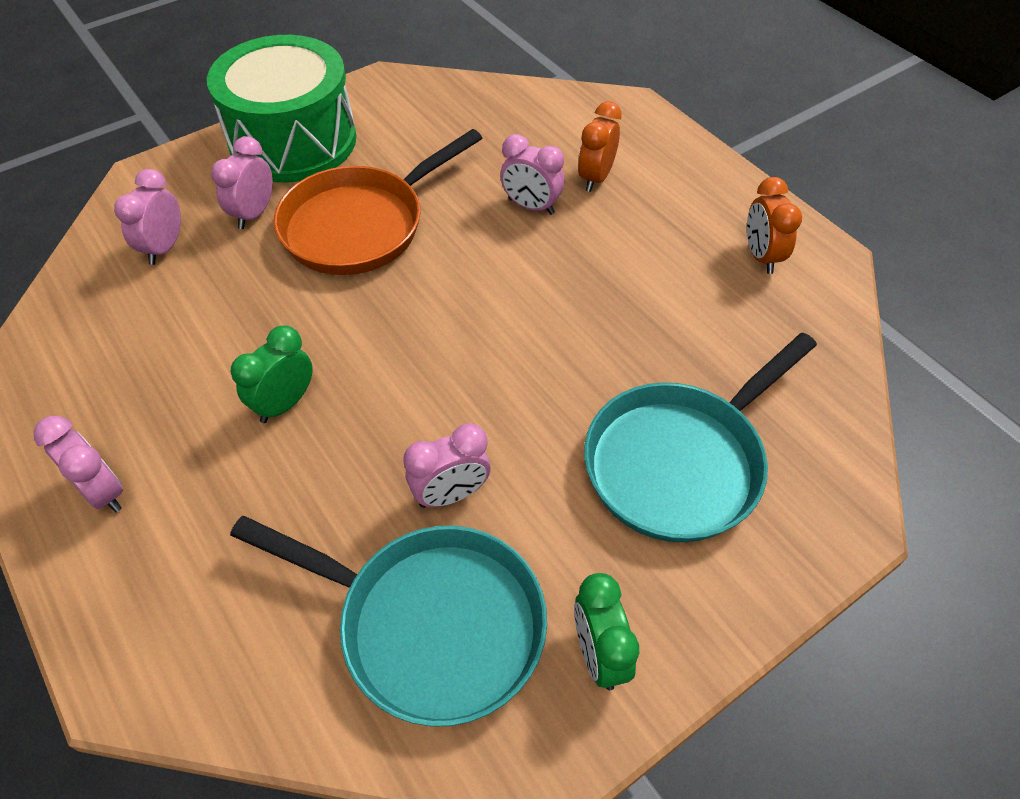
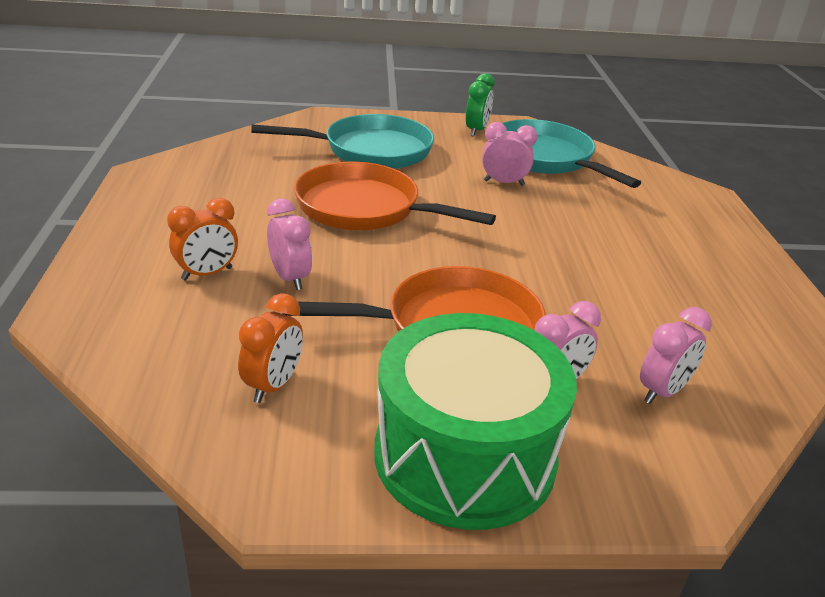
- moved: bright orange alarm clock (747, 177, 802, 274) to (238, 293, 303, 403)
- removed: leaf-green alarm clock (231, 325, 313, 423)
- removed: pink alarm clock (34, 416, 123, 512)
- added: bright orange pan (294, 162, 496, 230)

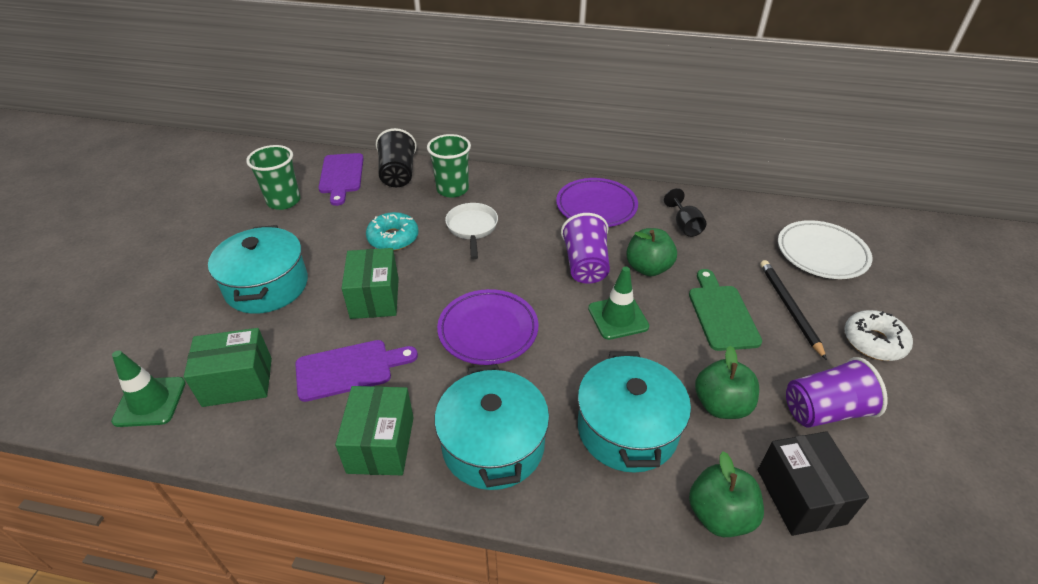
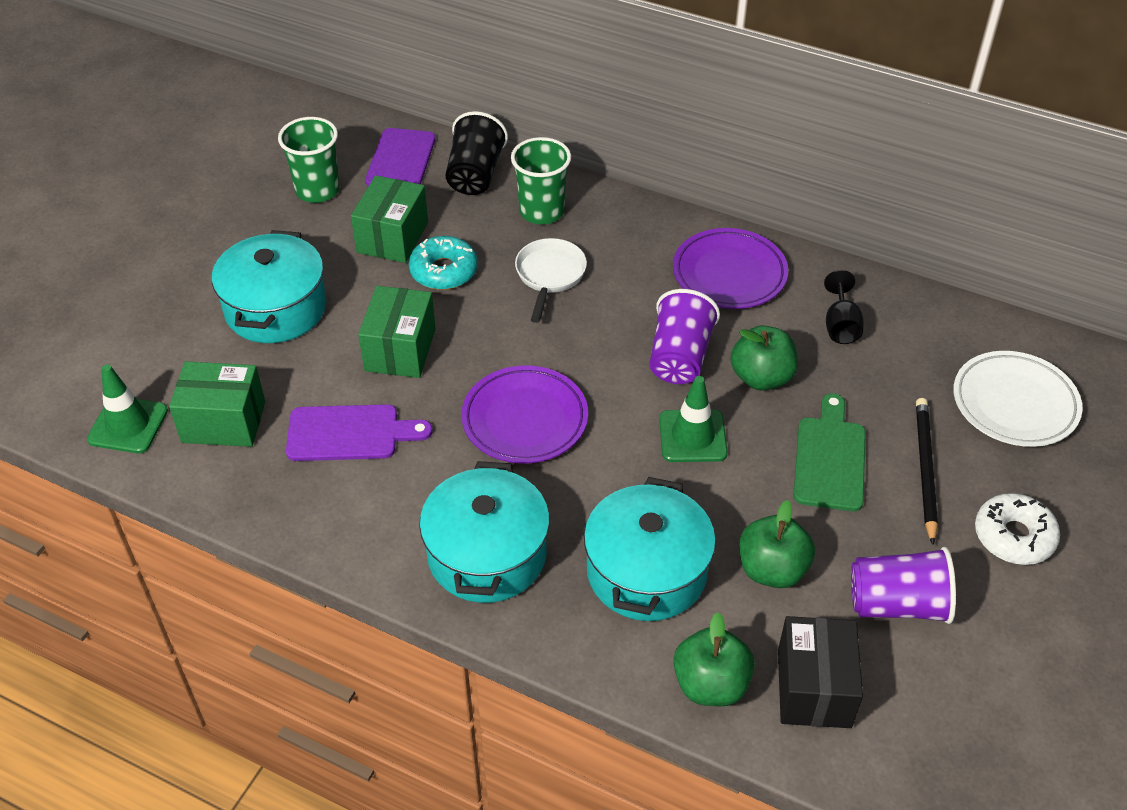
- moved: leaf-green box (335, 386, 414, 475) to (351, 175, 428, 263)

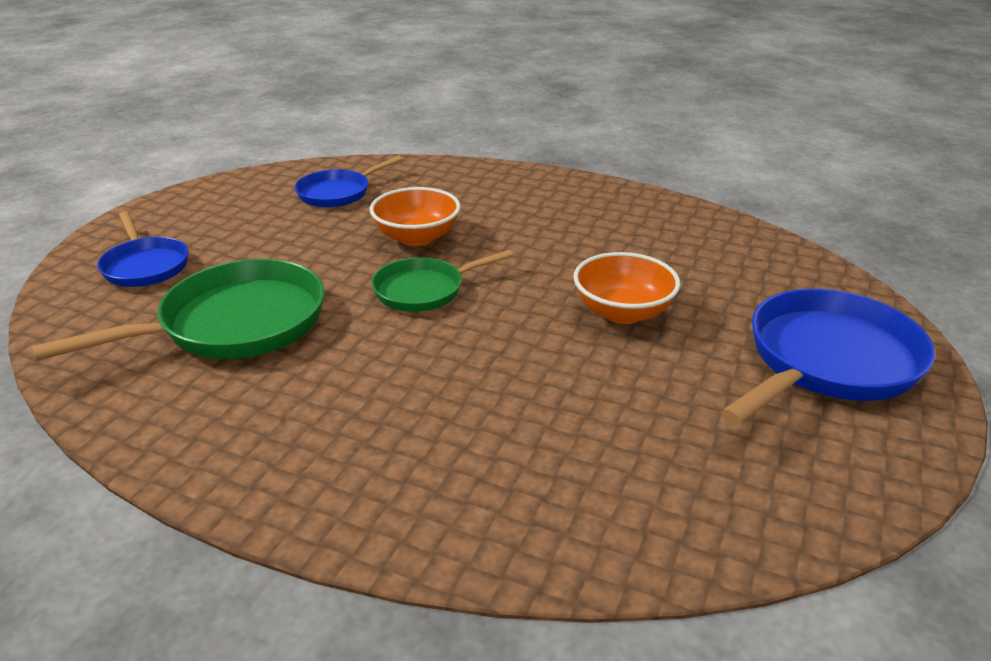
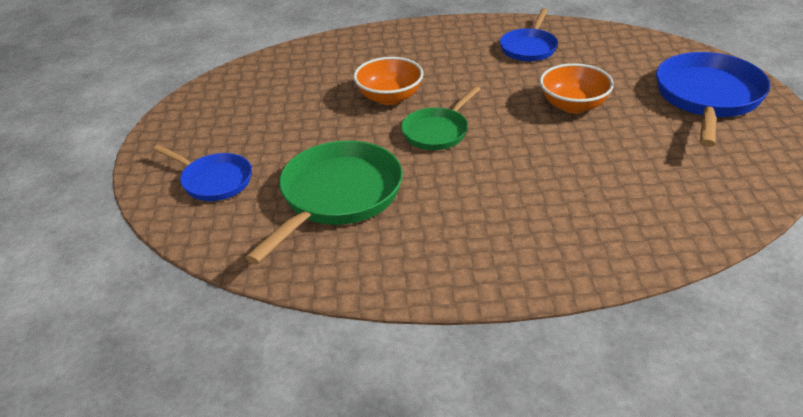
- moved: blue pan (294, 156, 403, 208) to (500, 8, 558, 61)

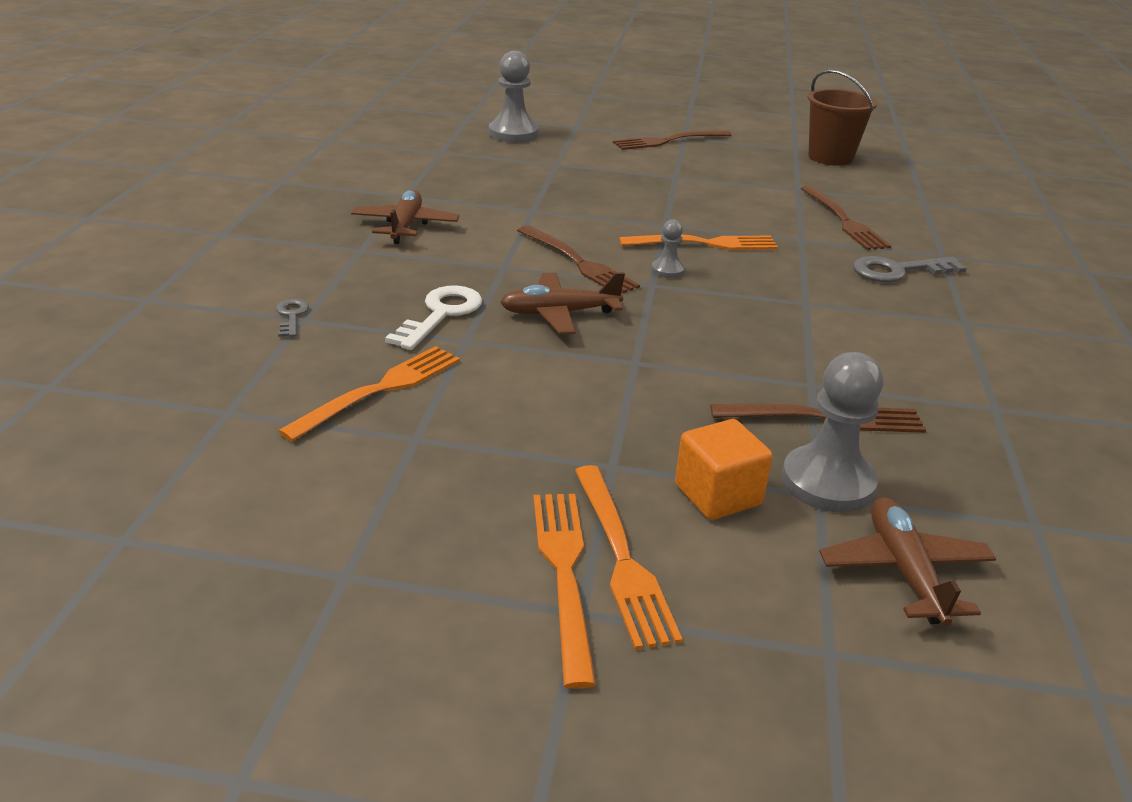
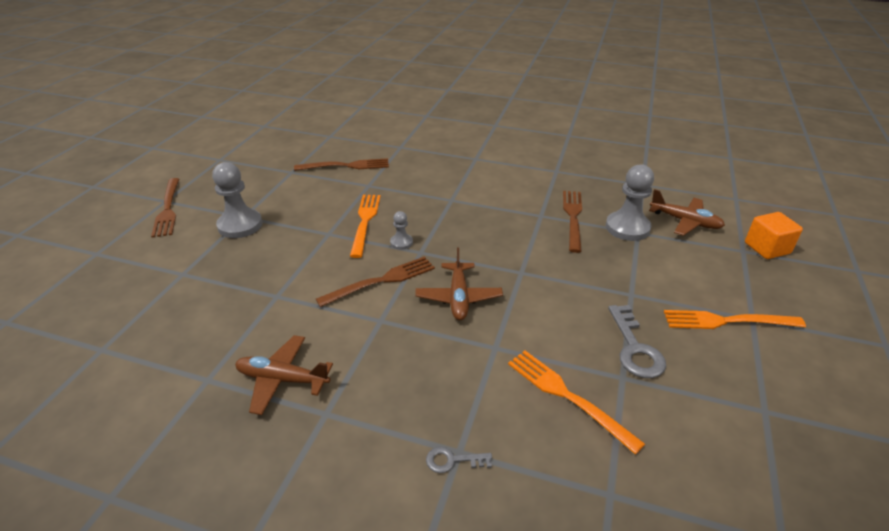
- moved: ash-grey pawn (489, 51, 539, 142) to (212, 162, 263, 238)
- removed: dark brown pail (807, 70, 878, 166)
- moved: ash-grey latchkey (853, 256, 967, 282) to (608, 305, 666, 378)
- removed: white latchkey (385, 285, 482, 350)
- moved: bright orange cube (675, 419, 773, 520) to (745, 212, 803, 259)
- removed: bright orange fork (575, 465, 683, 650)
- turned: dark brown toy plane (819, 497, 996, 626) = (649, 189, 725, 236) 150 degrees counterclockwise

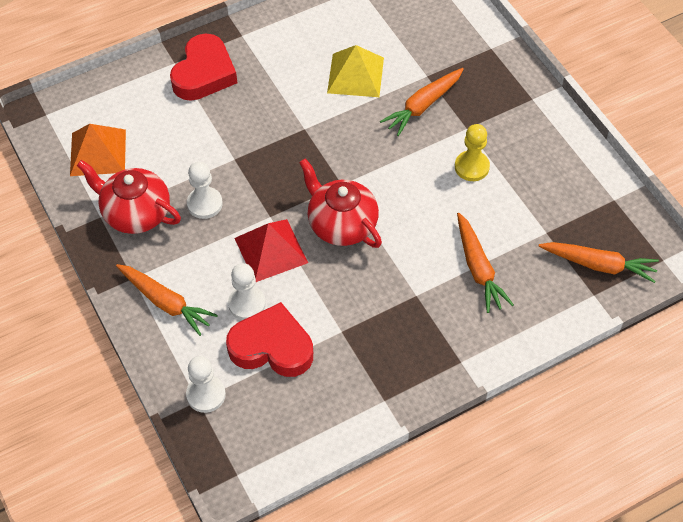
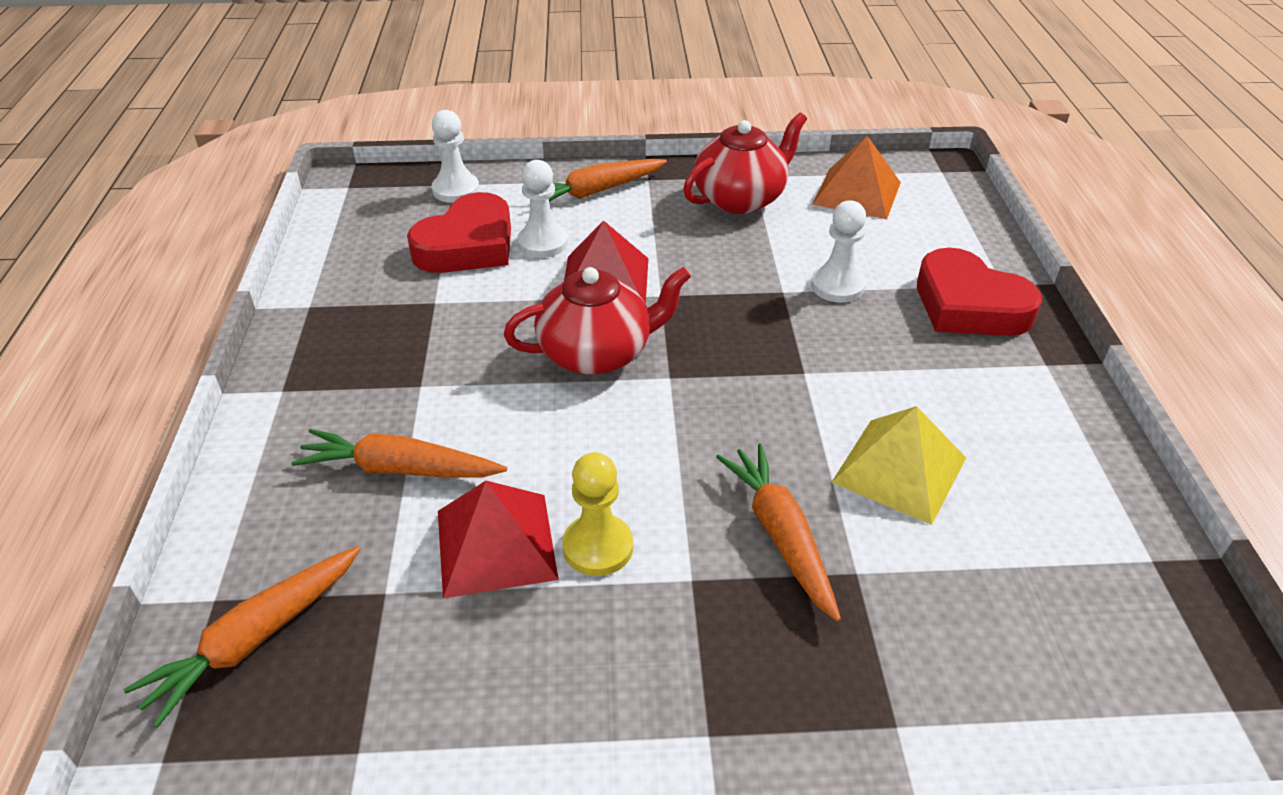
- moved: white pawn (187, 162, 223, 219) to (811, 201, 866, 303)
- added: scarlet pyramid shape (438, 481, 559, 599)

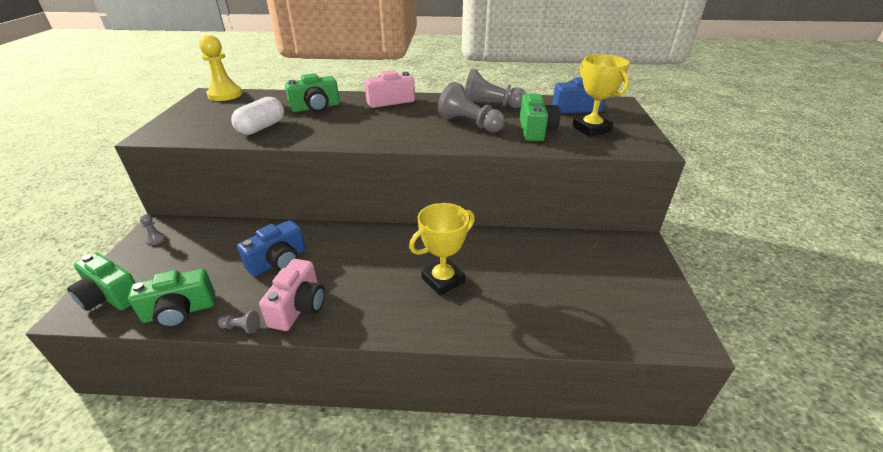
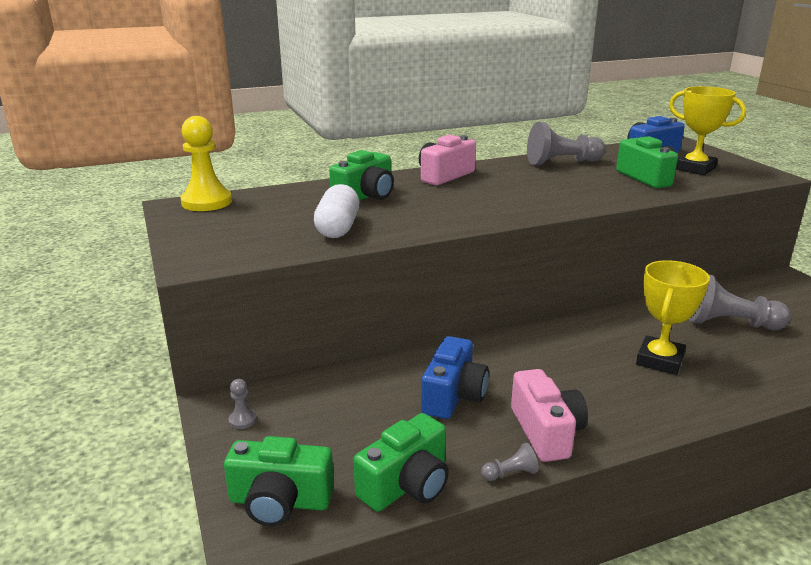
- moved: ash-grey pawn (438, 82, 505, 133) to (689, 275, 791, 330)

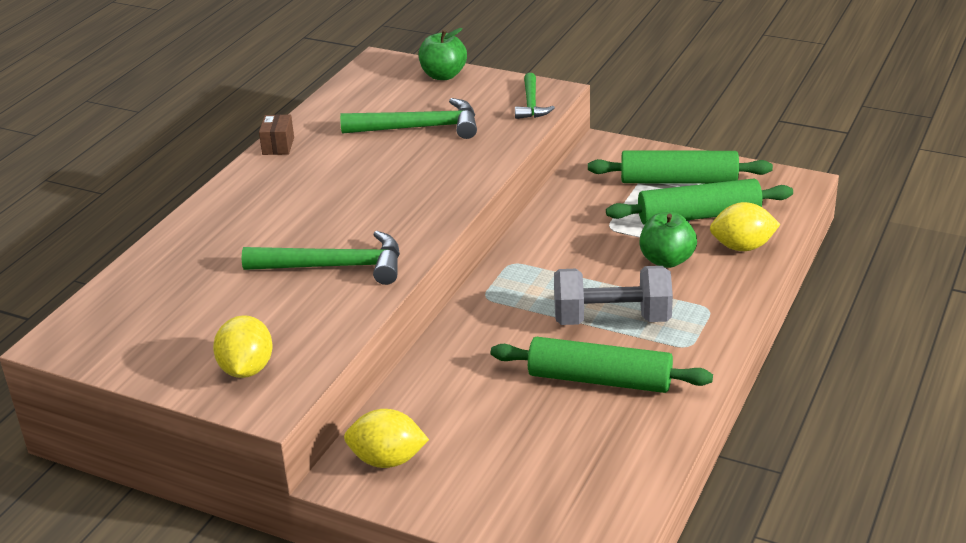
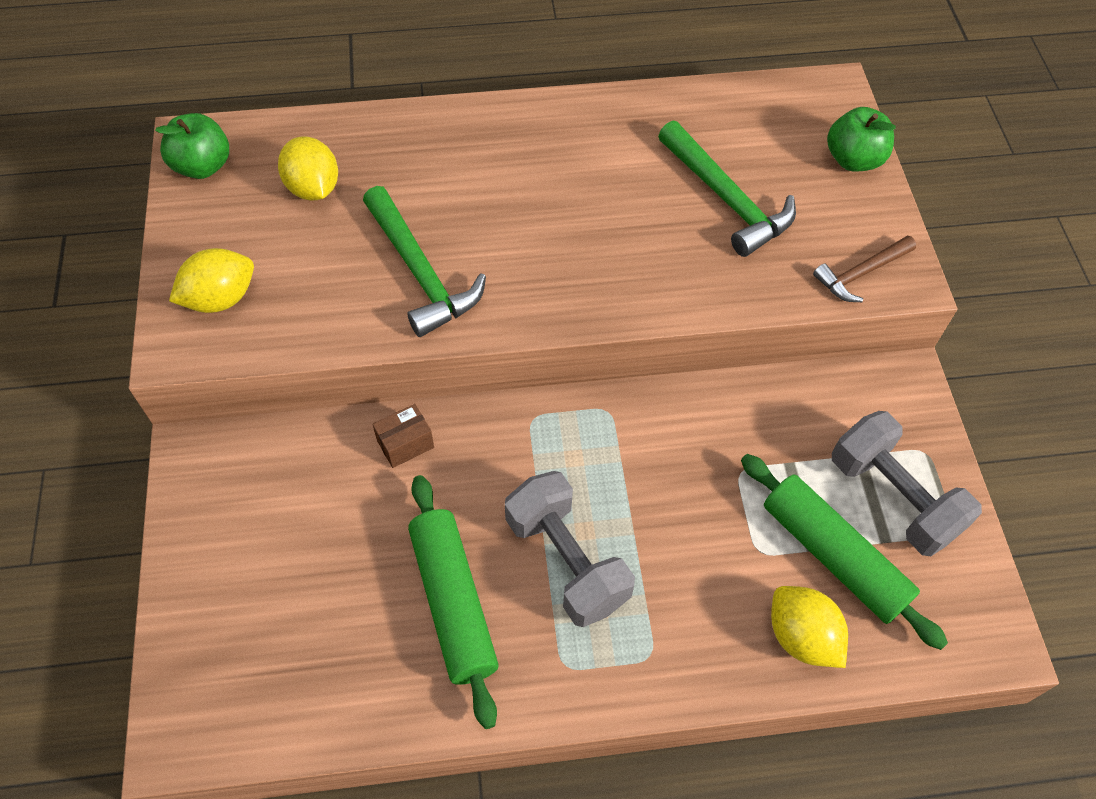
- recoloured: leaf-green claw hammer (515, 73, 555, 119) to dark brown claw hammer (813, 236, 916, 302)
- moved: dark brown box (259, 114, 294, 155) to (372, 404, 434, 468)
- replaced: leaf-green dough roller (588, 150, 773, 184) to ash-grey dumbbell (832, 411, 982, 556)
- moved: leaf-green apple (639, 212, 697, 268) to (155, 113, 229, 179)
- moved: bright yellow citrus fruit (344, 409, 429, 468) to (278, 136, 338, 200)

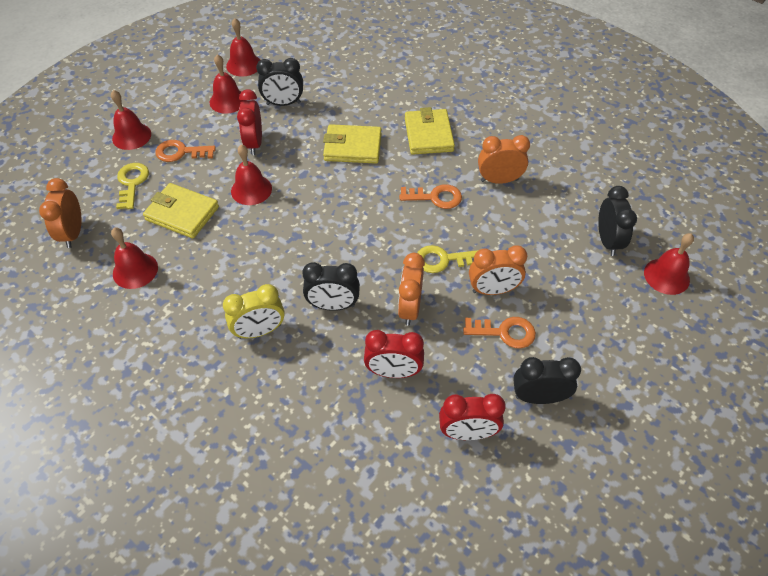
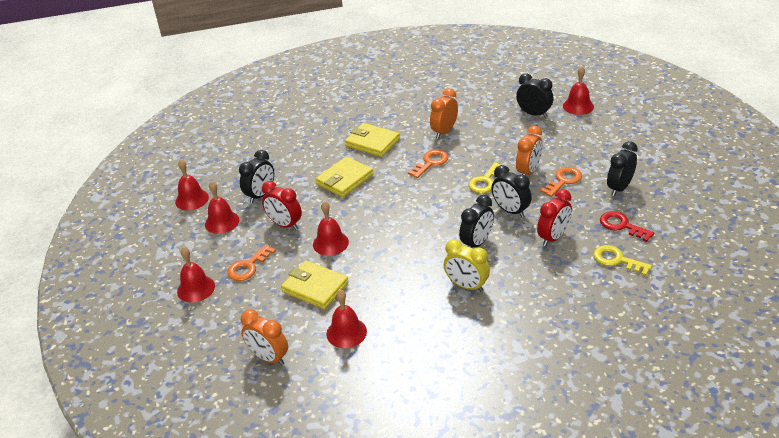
- moved: bright yellow latchkey (116, 163, 149, 209) to (593, 245, 652, 276)
- turned: bright yellow billfold (143, 183, 219, 239) = (281, 260, 348, 309) 60 degrees clockwise
- recoloured: bright orange alarm clock (398, 253, 425, 326) to black alarm clock (491, 165, 532, 217)
- turned: bright yellow alarm clock (223, 284, 285, 339) = (444, 239, 490, 292) 105 degrees clockwise
- replaced: scarlet alarm clock (439, 394, 506, 440) to scarlet latchkey (600, 211, 654, 242)

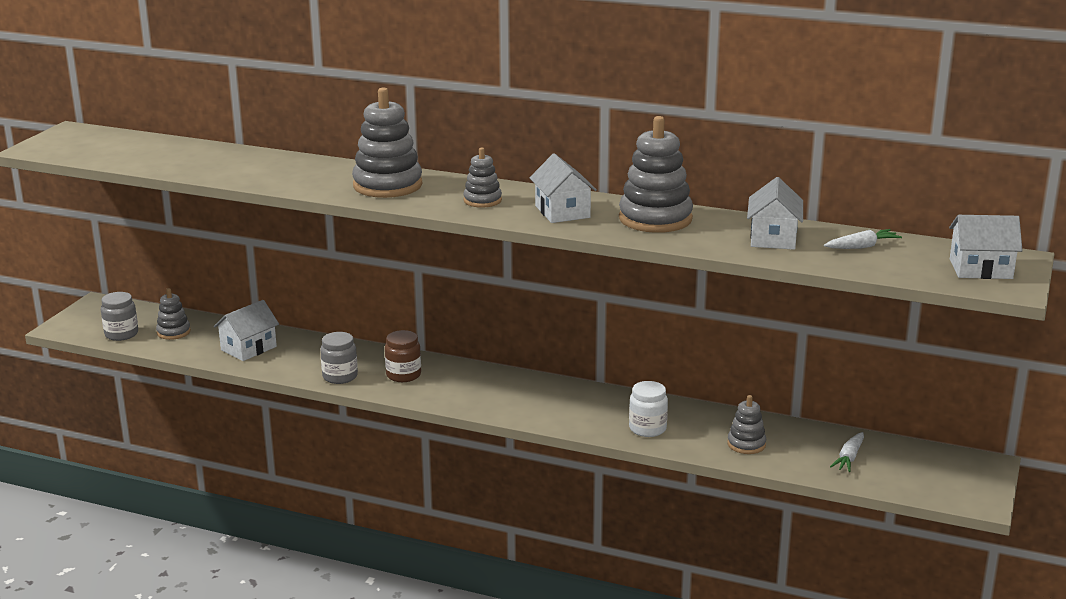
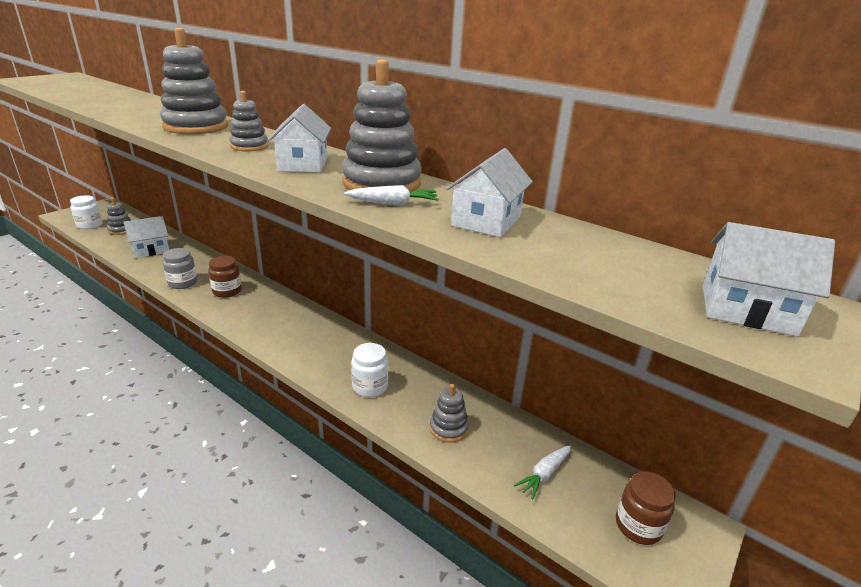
- moved: white root vegetable (824, 229, 902, 249) to (344, 185, 438, 205)
- recoloured: ash-grey preserve jar (101, 292, 138, 341) to white preserve jar (70, 195, 103, 229)
- added: dark brown preserve jar (616, 472, 676, 545)

